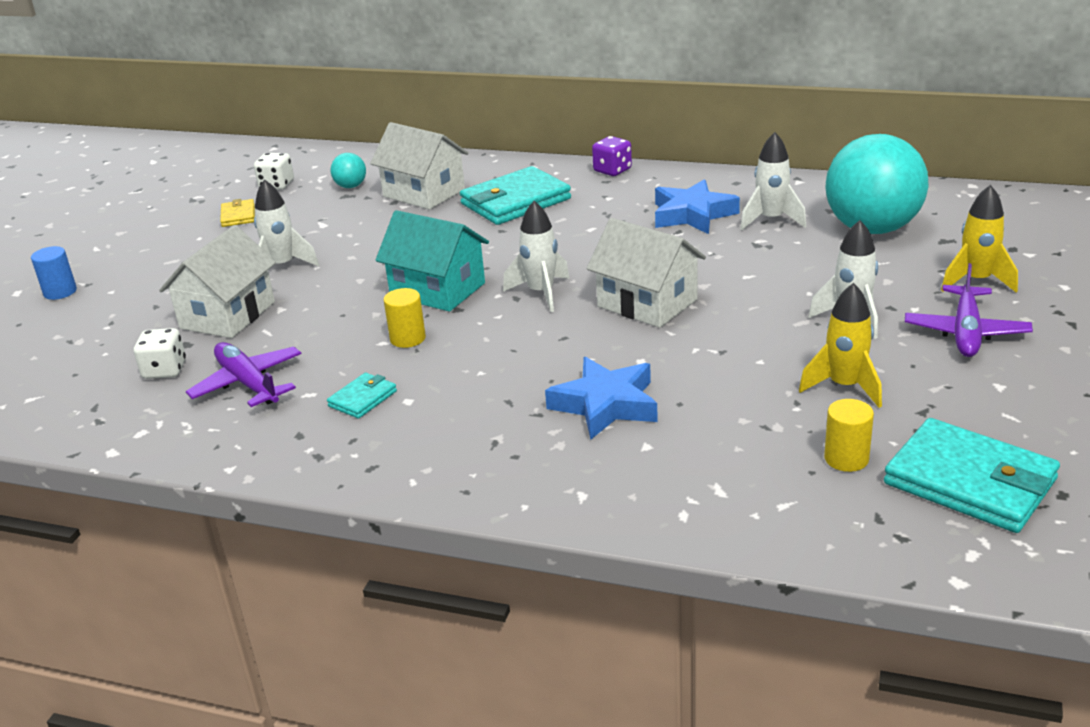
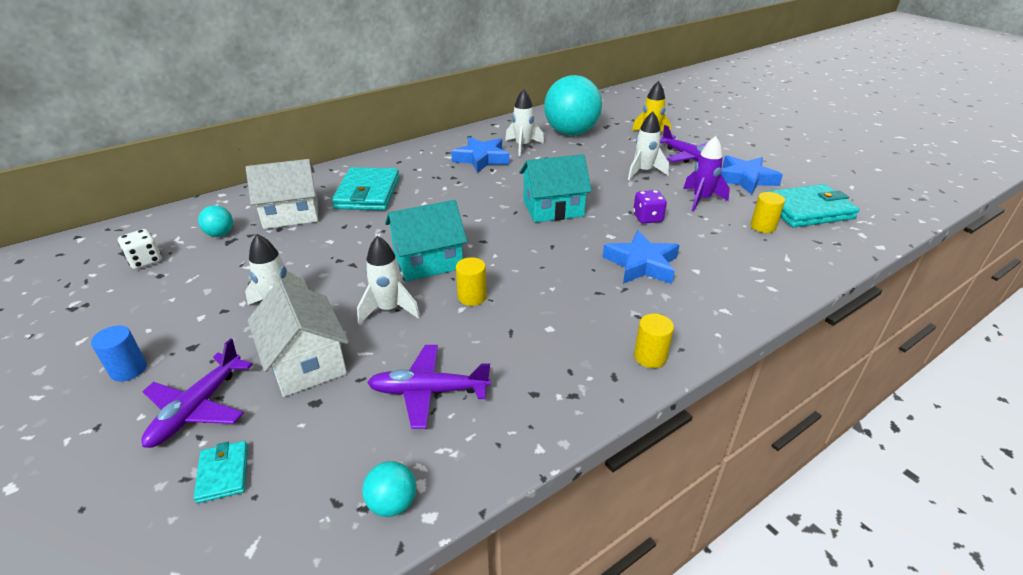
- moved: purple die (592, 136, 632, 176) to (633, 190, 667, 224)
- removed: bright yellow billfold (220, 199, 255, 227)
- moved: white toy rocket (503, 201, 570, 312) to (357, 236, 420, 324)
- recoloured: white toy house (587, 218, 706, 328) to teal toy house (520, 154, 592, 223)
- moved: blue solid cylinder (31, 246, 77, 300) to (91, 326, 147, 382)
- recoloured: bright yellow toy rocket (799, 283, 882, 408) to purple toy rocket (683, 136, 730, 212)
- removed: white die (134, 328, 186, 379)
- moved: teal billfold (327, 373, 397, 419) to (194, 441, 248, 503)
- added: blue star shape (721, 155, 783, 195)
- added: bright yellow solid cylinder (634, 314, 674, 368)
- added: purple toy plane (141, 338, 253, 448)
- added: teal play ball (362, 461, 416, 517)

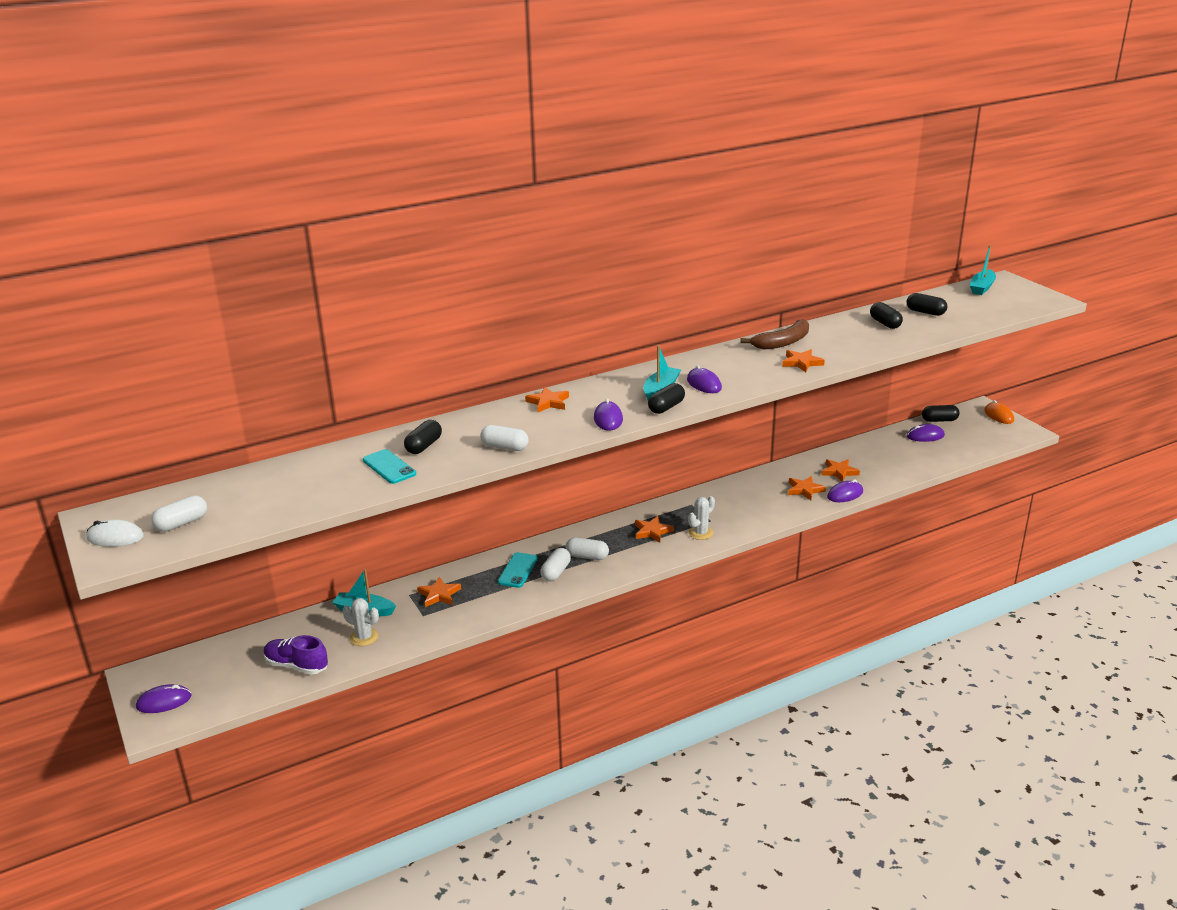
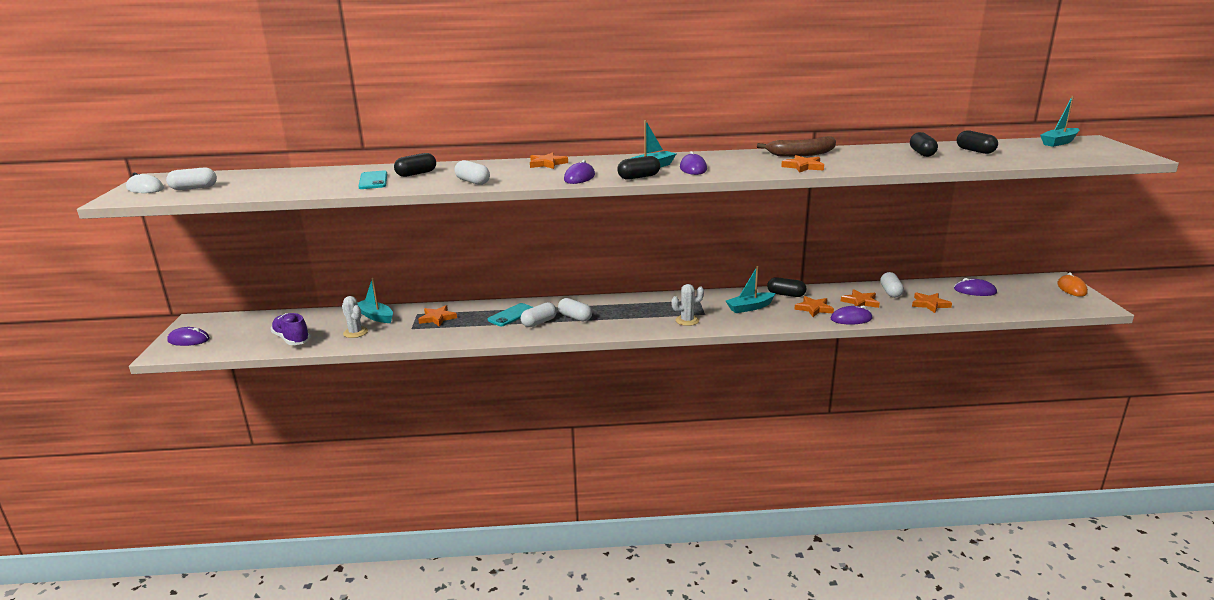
- moved: black pill shape (922, 405, 960, 422) to (767, 277, 806, 297)
- moved: bright orange star shape (635, 516, 674, 543) to (912, 292, 952, 313)
- added: teal toy boat (726, 266, 775, 313)
- added: white pill shape (880, 272, 904, 298)

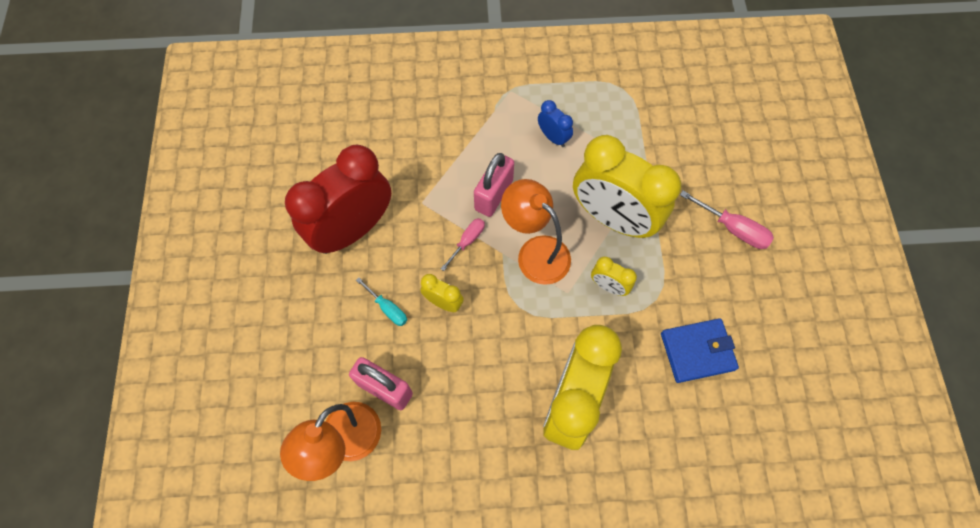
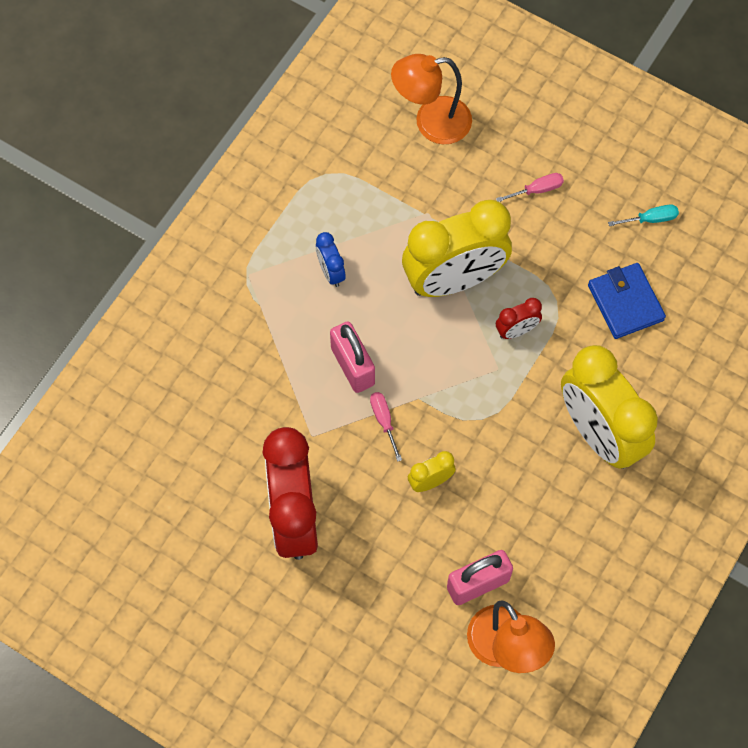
- turned: blue alarm clock (538, 100, 573, 147) = (316, 232, 346, 287) 105 degrees counterclockwise
- moved: bright orange lamp (501, 179, 571, 285) to (391, 54, 472, 144)
- resized: pink flat screwdriver (680, 191, 774, 249) = (496, 173, 564, 202) x0.66
- recoloured: bright yellow alarm clock (591, 257, 637, 296) to scarlet alarm clock (496, 298, 542, 339)
- moved: teal flat screwdriver (356, 278, 407, 326) to (608, 204, 679, 226)
- turned: blue billfold (661, 318, 739, 383) = (588, 263, 666, 339) 45 degrees counterclockwise

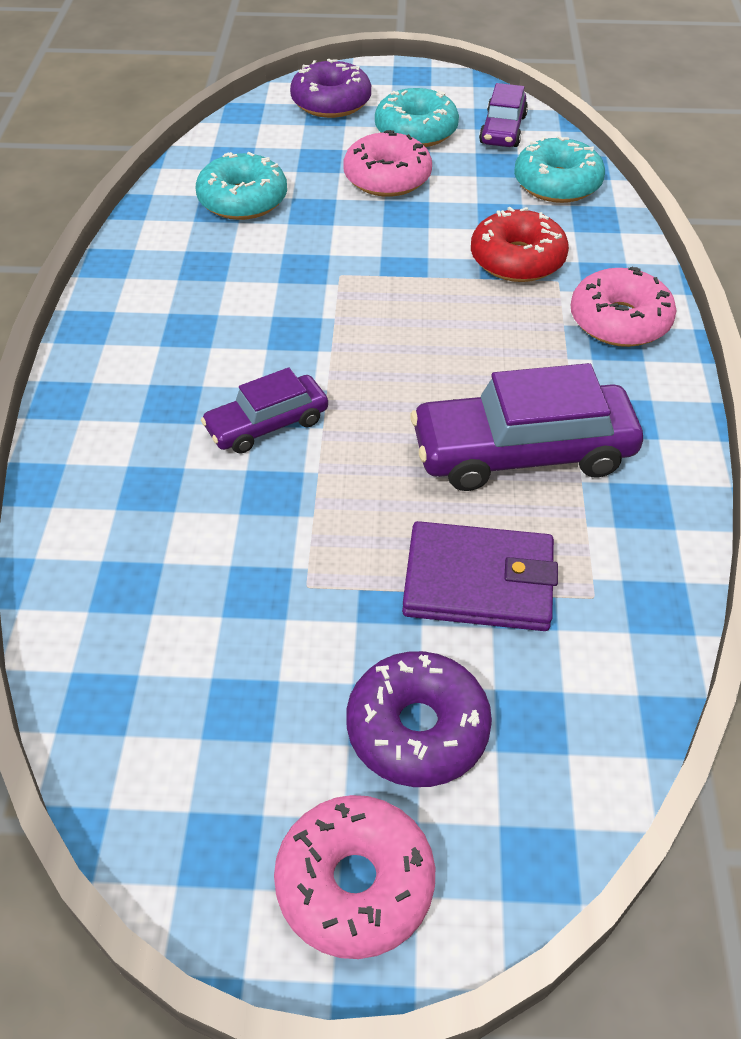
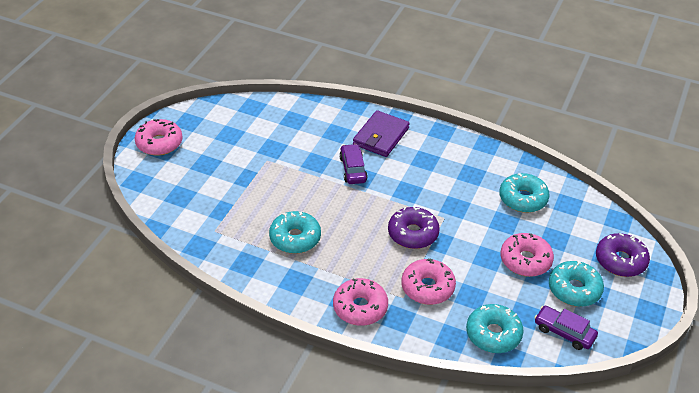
- recoloured: scarlet glazed donut (471, 207, 569, 282) to pink glazed donut (401, 258, 456, 305)
- replaced: purple car (410, 363, 643, 491) to teal glazed donut (269, 211, 321, 254)
- moved: purple billfold (402, 521, 558, 631) to (353, 110, 410, 157)
- moved: purple glazed donut (346, 651, 492, 787) to (388, 207, 440, 249)

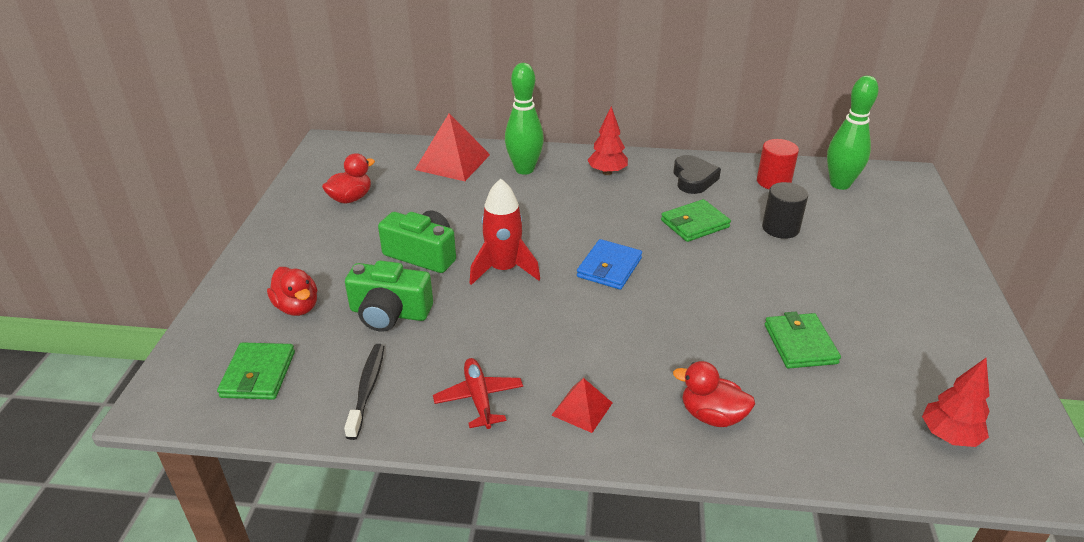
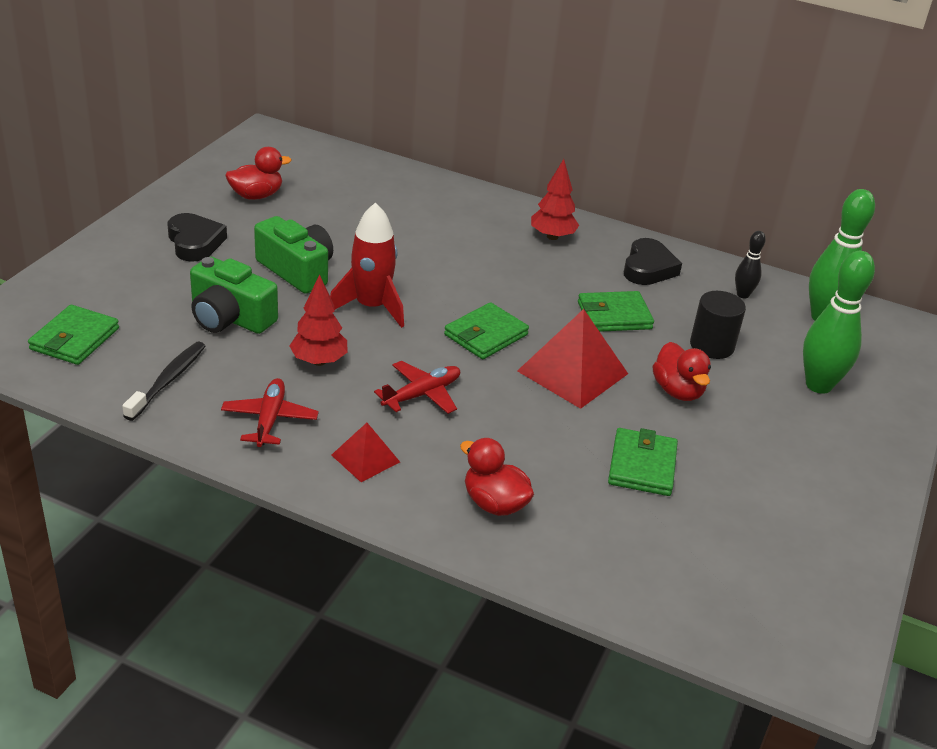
- moved: leaf-green bowling pin (505, 63, 544, 175) to (803, 251, 875, 394)
- moved: scarlet pyramid shape (415, 113, 490, 181) to (517, 309, 628, 409)
- replaced: scarlet solid cylinder (757, 139, 799, 189) to black bowling pin (735, 231, 766, 298)
- recoloured: blue billfold (577, 239, 642, 290) to leaf-green billfold (444, 302, 529, 359)
- moved: scarlet toy duck (267, 267, 317, 316) to (653, 342, 711, 401)
- moved: scarlet tree (922, 358, 990, 447) to (290, 274, 348, 366)
- added: black heart shape (168, 213, 227, 262)
- added: scarlet toy plane (374, 361, 460, 414)

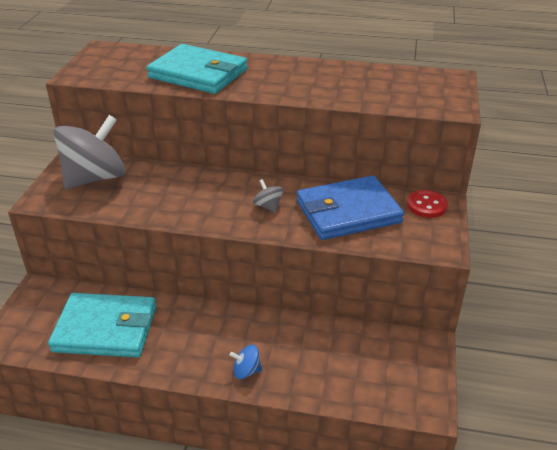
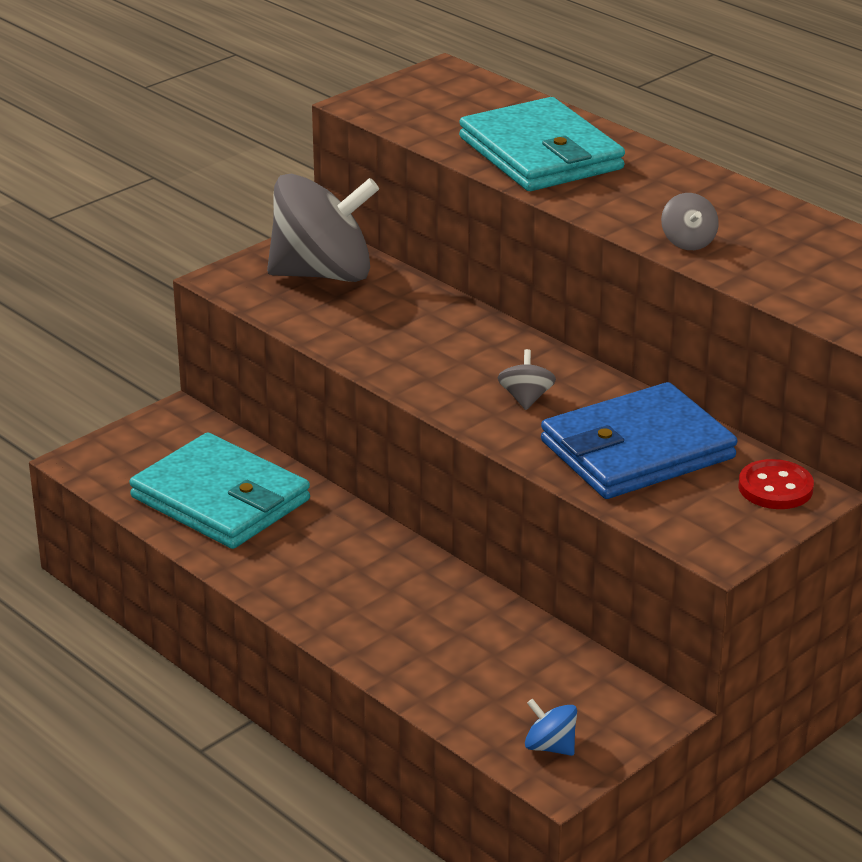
- turned: blue billfold (297, 176, 404, 240) = (541, 382, 737, 499) 45 degrees counterclockwise
- moved: blue whirligig (230, 345, 262, 379) to (525, 699, 577, 756)
- added: ash-grey whirligig (661, 193, 719, 250)

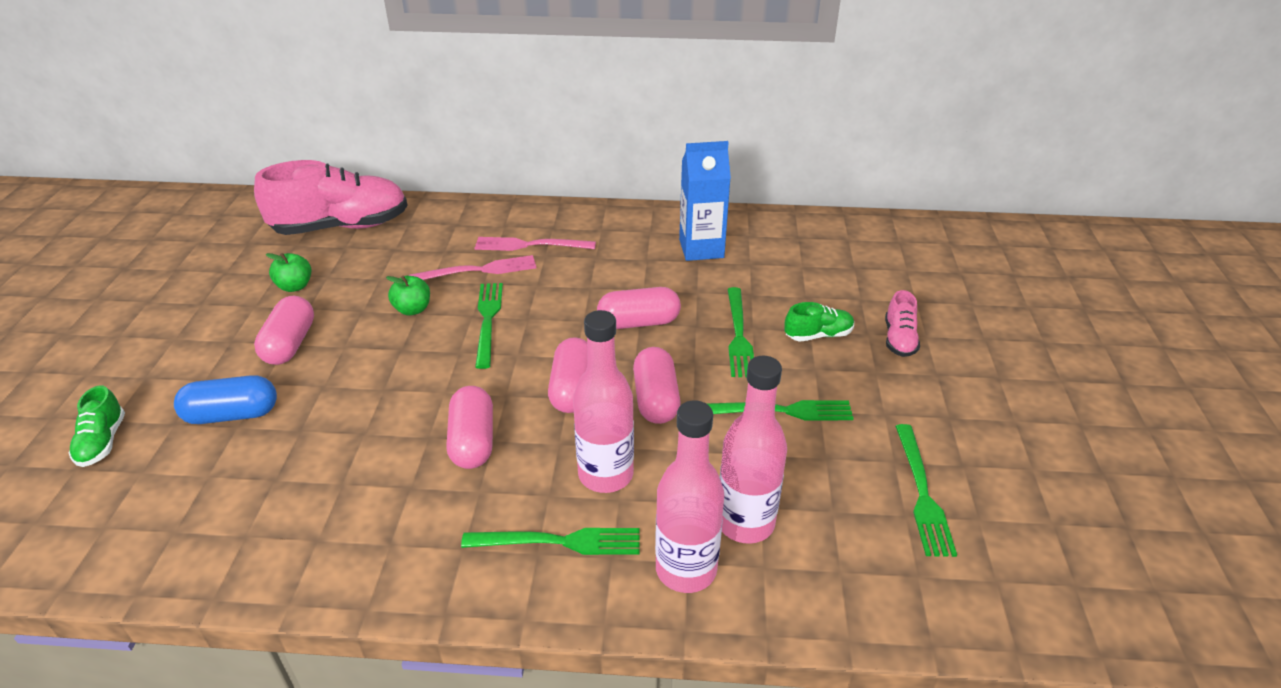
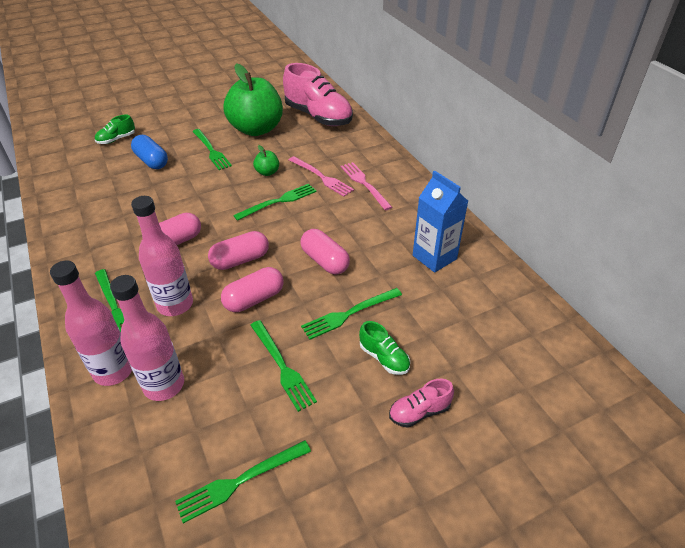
- resized: leaf-green apple (265, 253, 311, 292) = (224, 63, 283, 136) x2.47
- replaced: pink pill shape (254, 296, 314, 365) to leaf-green fork (192, 129, 232, 170)

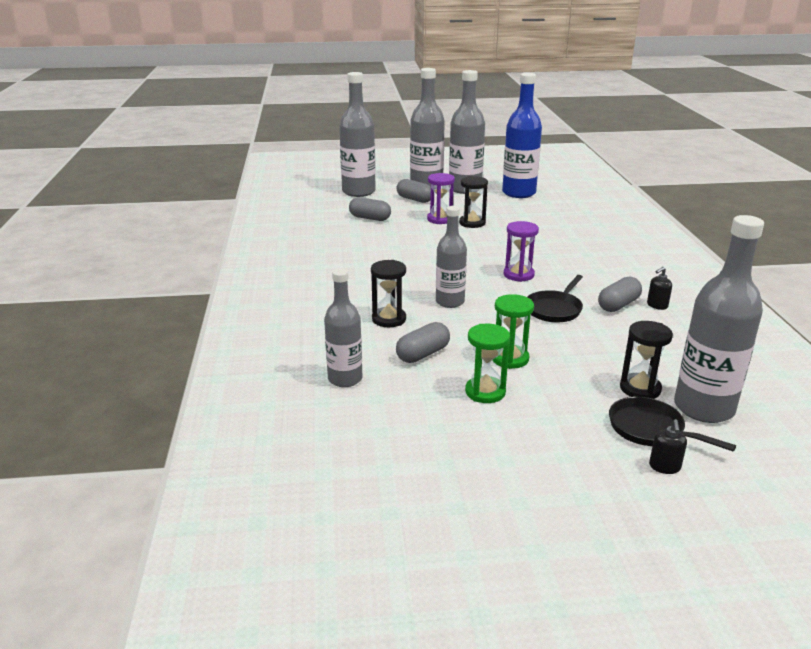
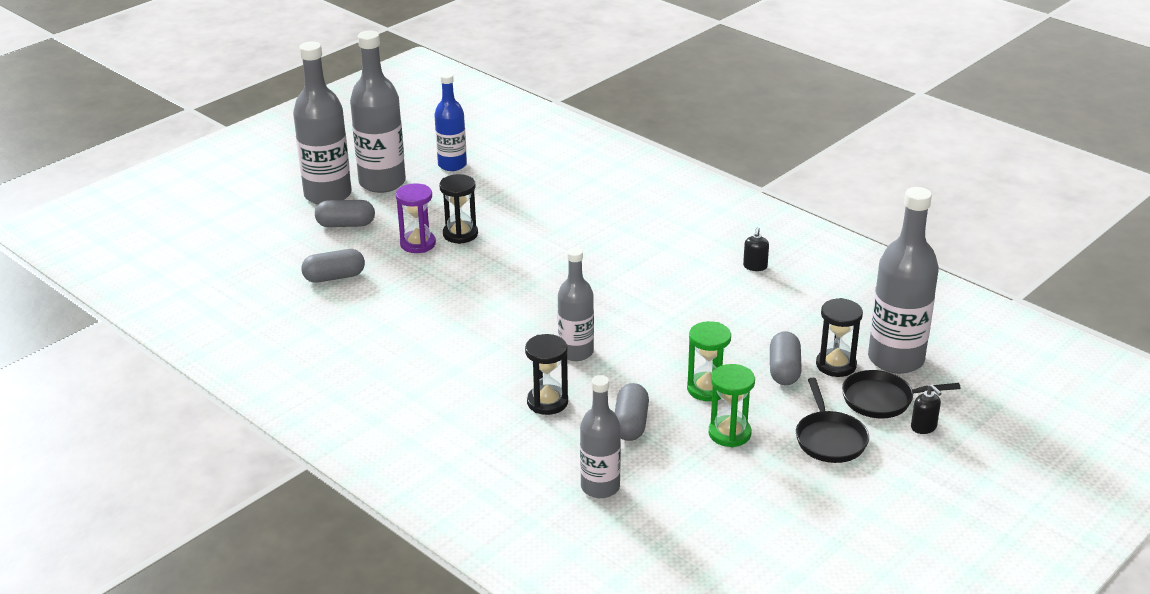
- removed: ash-grey bottle (339, 72, 376, 197)
- resized: blue bottle (502, 73, 542, 198) = (434, 73, 467, 171) x0.63
- removed: purple sandglass (504, 221, 539, 282)
- moved: black pan (527, 275, 583, 323) to (796, 378, 869, 463)
- moved: ash-grey pill shape (598, 276, 642, 312) to (770, 331, 802, 385)

